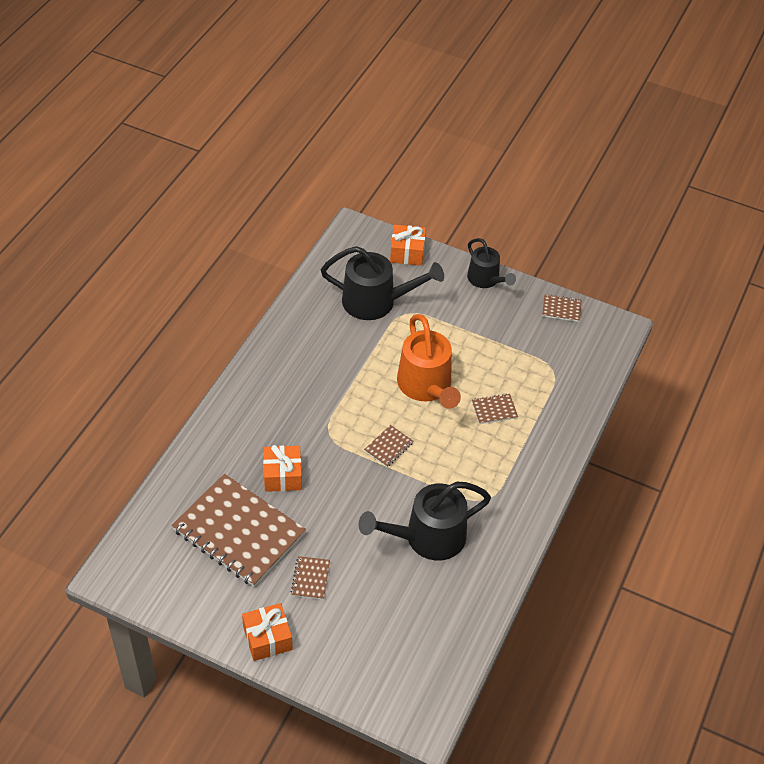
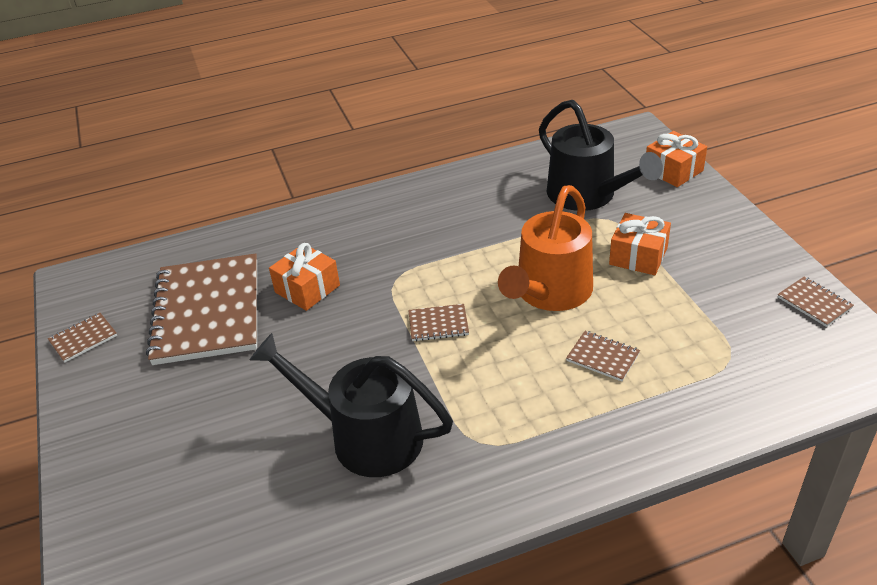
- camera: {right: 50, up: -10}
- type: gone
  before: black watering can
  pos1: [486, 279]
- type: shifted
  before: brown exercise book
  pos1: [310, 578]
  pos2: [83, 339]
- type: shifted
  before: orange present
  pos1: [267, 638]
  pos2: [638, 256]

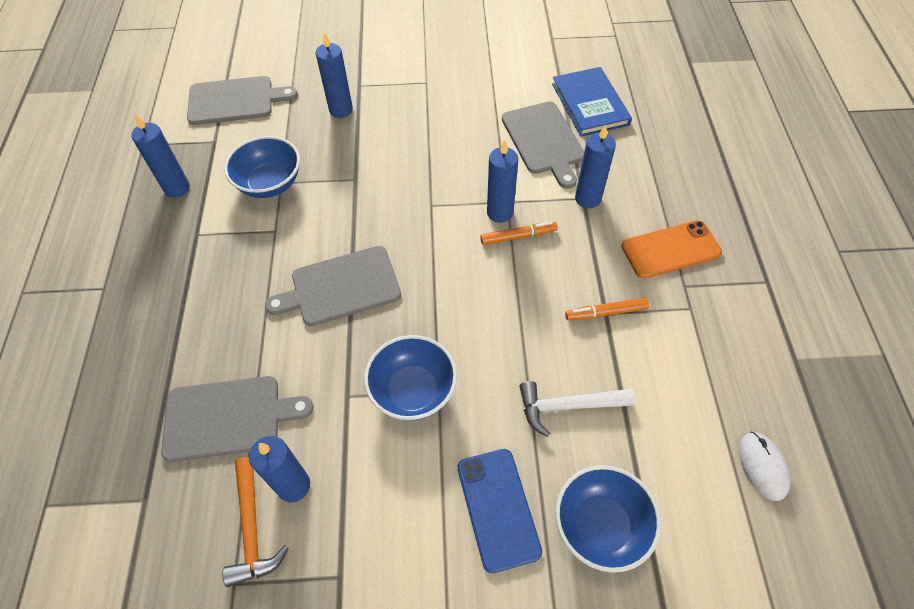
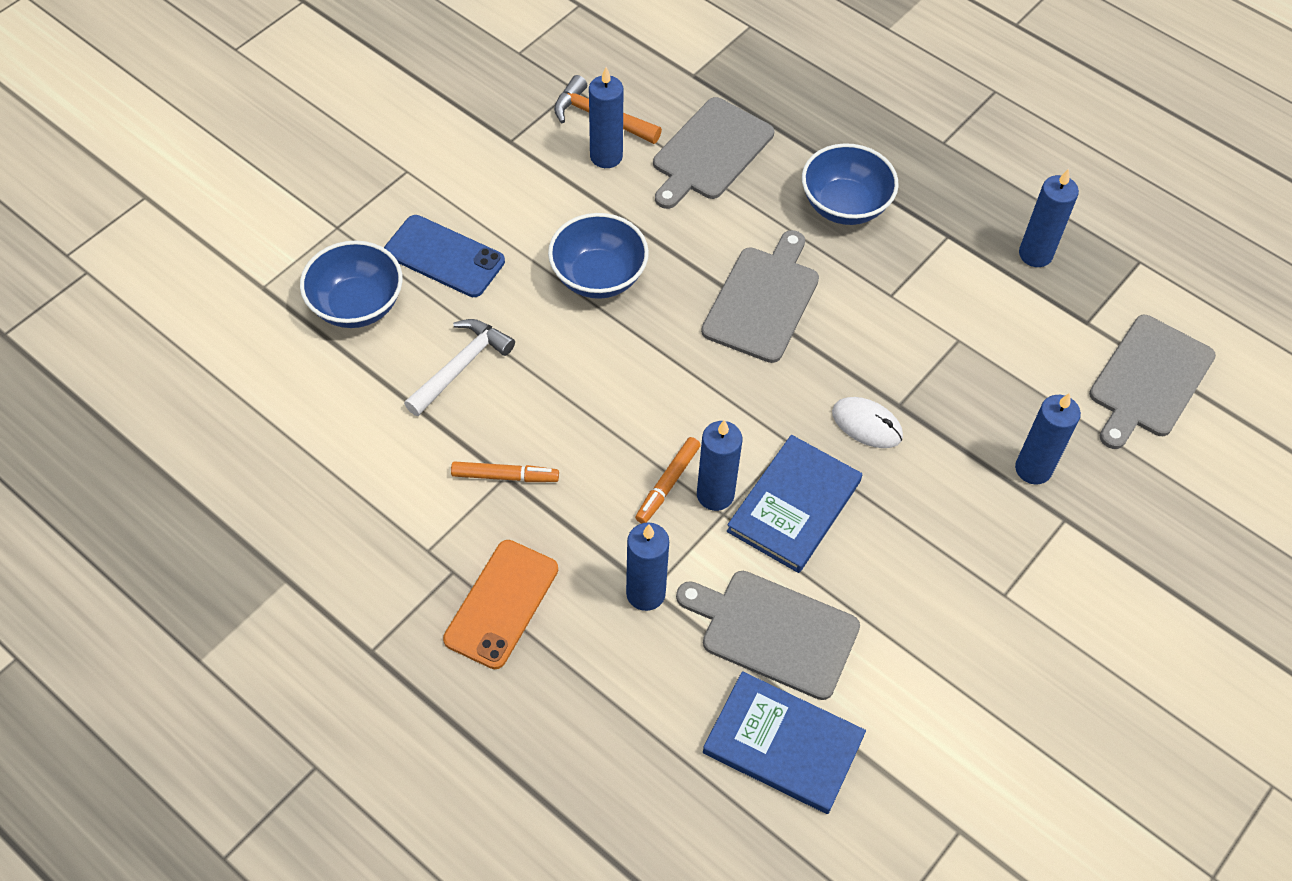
- camera: {right: 130, up: 0}
- type: shifted
  before: blue bowl
  pos1: [270, 183]
  pos2: [844, 205]
- type: rotated
  before: orange marker pen
  pos1: [606, 312]
  pos2: [505, 476]
  turn: 60
- type: shifted
  before: white PC mouse
  pos1: [763, 466]
  pos2: [867, 424]
- type: new
  after: blue book
  pos2: [794, 506]

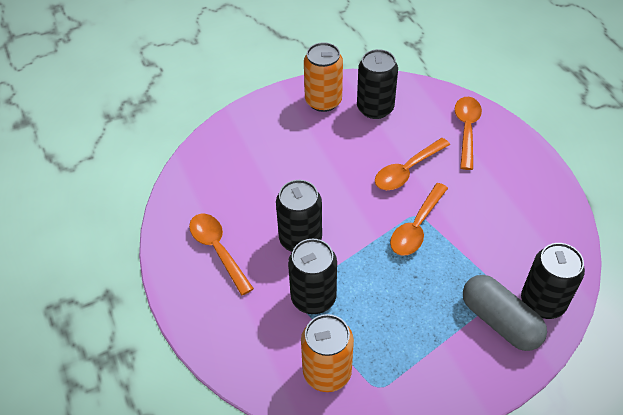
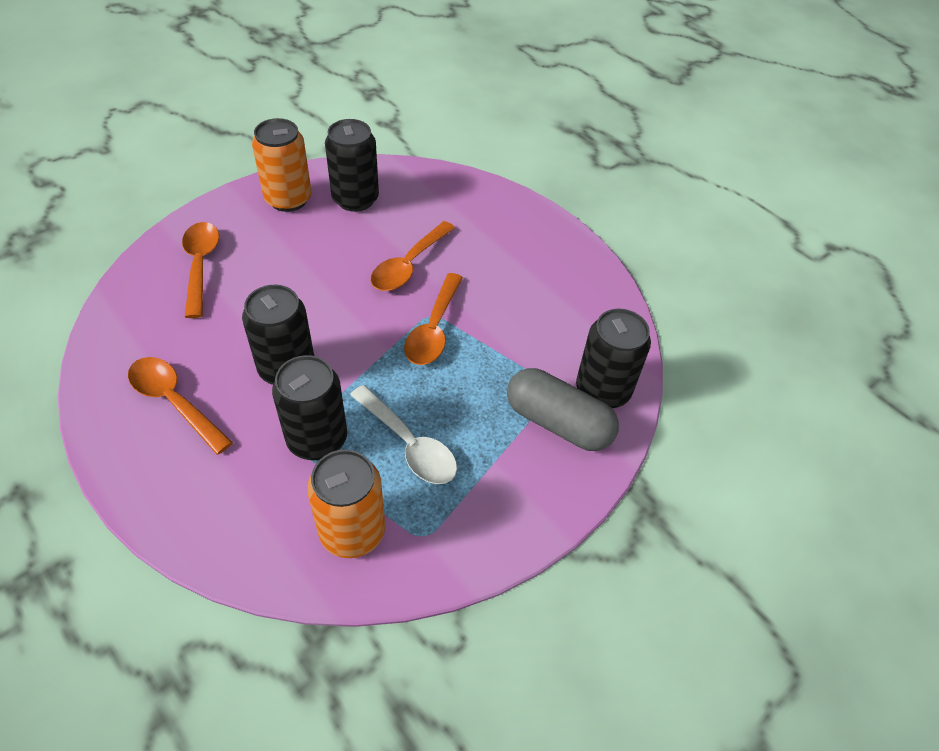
- camera: {right: -20, up: 0}
- type: shifted
  before: orange spoon
  pos1: [466, 130]
  pos2: [200, 265]
- type: new
  after: white spoon
  pos2: [409, 444]

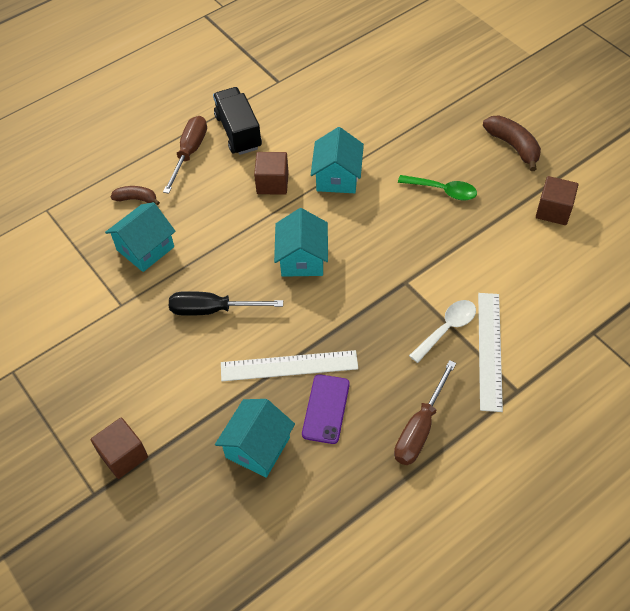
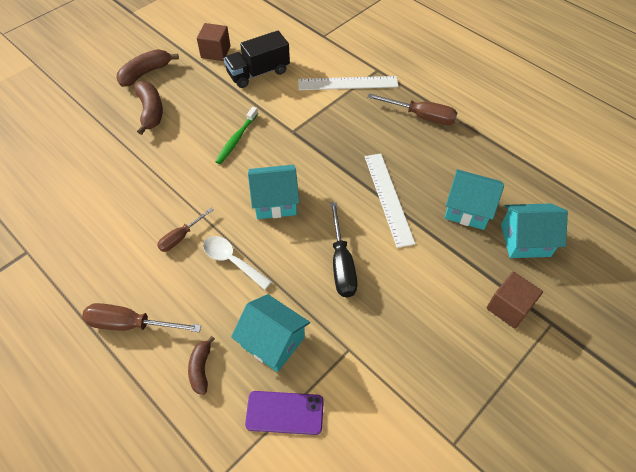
- camera: {right: -100, up: 0}
- type: shifted
  before: black lorry
  pos1: [238, 132]
  pos2: [258, 73]
- type: shifted
  before: aqua cottage
  pos1: [337, 177]
  pos2: [525, 240]
- type: swapped
  before: brown solid cube
  after: brown flat screwdriver
  pos1: [272, 183]
  pos2: [181, 237]
- type: gone
  before: emerald spoon
  pos1: [443, 190]
- type: shifted
  before: white spoon
  pos1: [447, 328]
  pos2: [232, 261]
- type: shifted
  before: purple mobile phone
  pos1: [325, 409]
  pos2: [284, 413]
- type: new
  after: brown banana
  pos2: [151, 111]
- type: new
  after: emerald tooth brush
  pos2: [236, 139]

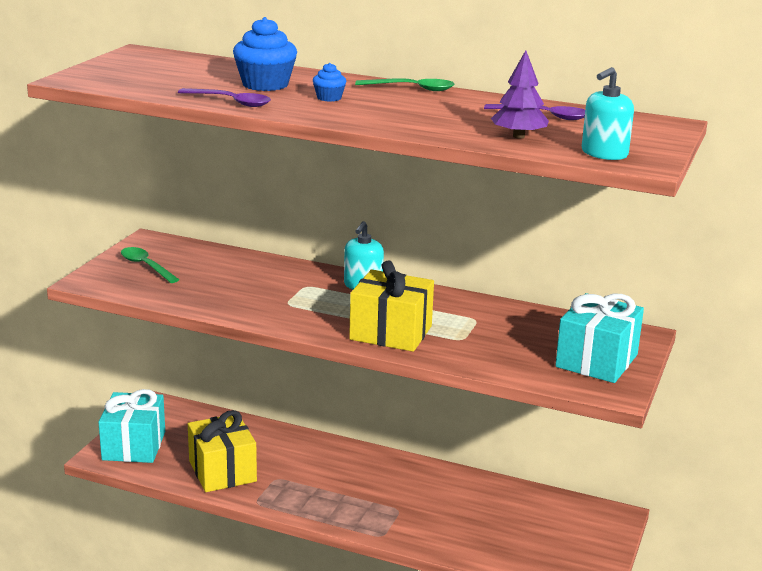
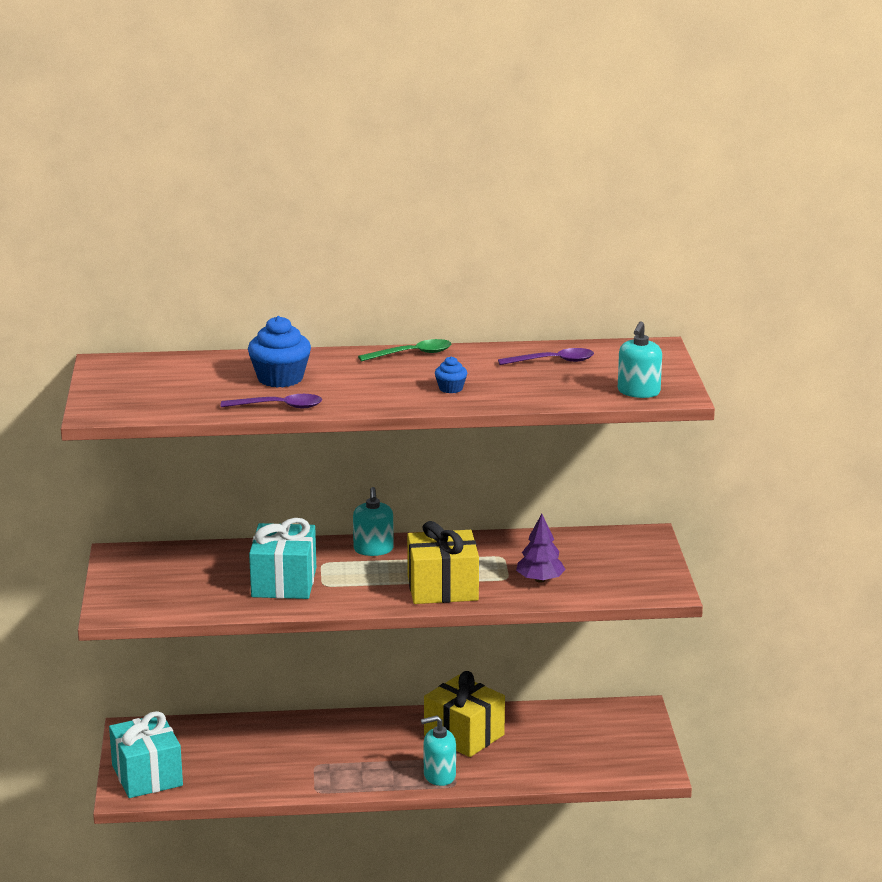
- camera: {right: -25, up: 0}
- type: shifted
  before: purple fir tree
  pos1: [518, 136]
  pos2: [540, 580]
- type: shifted
  before: blue fairy cake
  pos1: [329, 98]
  pos2: [451, 388]
- type: gone
  before: emerald spoon
  pos1: [146, 266]
- type: shifted
  before: aqua present
  pos1: [596, 361]
  pos2: [284, 582]
- type: shifted
  before: golden present
  pos1: [222, 471]
  pos2: [464, 735]
- type: new
  after: aqua pump bottle
  pos2: [439, 775]

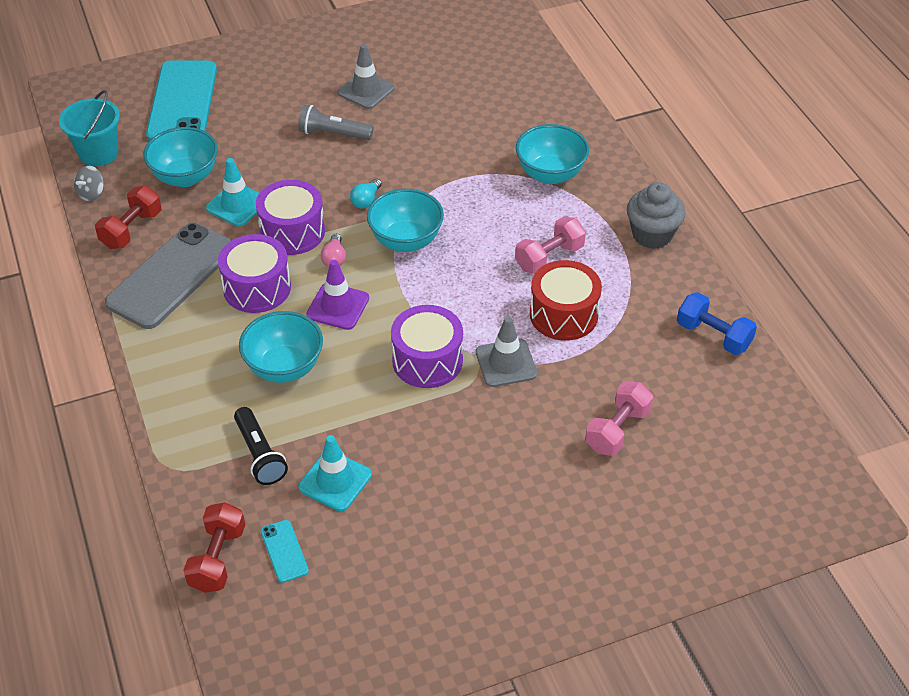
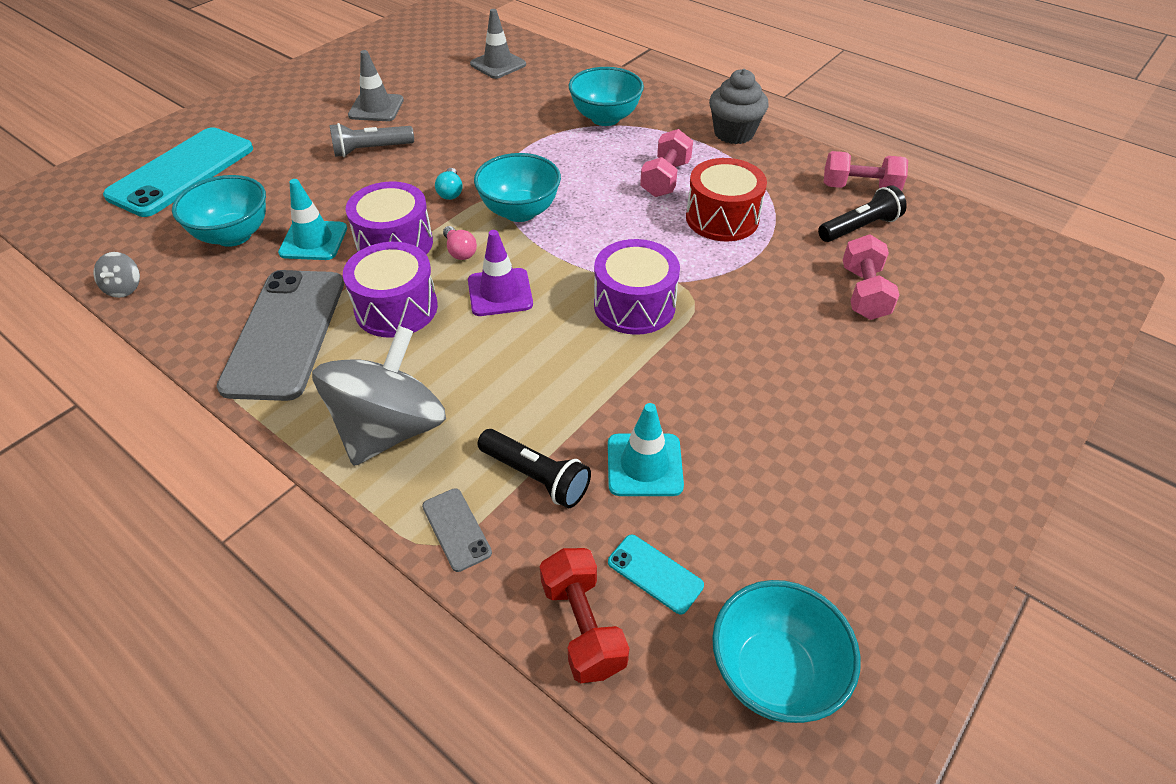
- camera: {right: -30, up: 0}
- type: rotated
  before: aqua mobile phone
  pos1: [182, 102]
  pos2: [182, 172]
  turn: 60
- type: gone
  before: aqua sand bucket
  pos1: [98, 153]
- type: gone
  before: scarlet dumbbell
  pos1: [131, 229]
- type: repainted
  before: blue dumbbell
  after: rose-pink dumbbell
  pos1: [713, 335]
  pos2: [859, 188]
- type: shifted
  before: aqua bowl
  pos1: [284, 367]
  pos2: [773, 673]
- type: shifted
  before: gray road cone
  pos1: [506, 363]
  pos2: [498, 64]
- type: new
  after: black flashlight
  pos2: [859, 227]
- type: new
  after: gray toy top
  pos2: [390, 429]
- type: new
  after: gray mobile phone
  pos2: [456, 529]

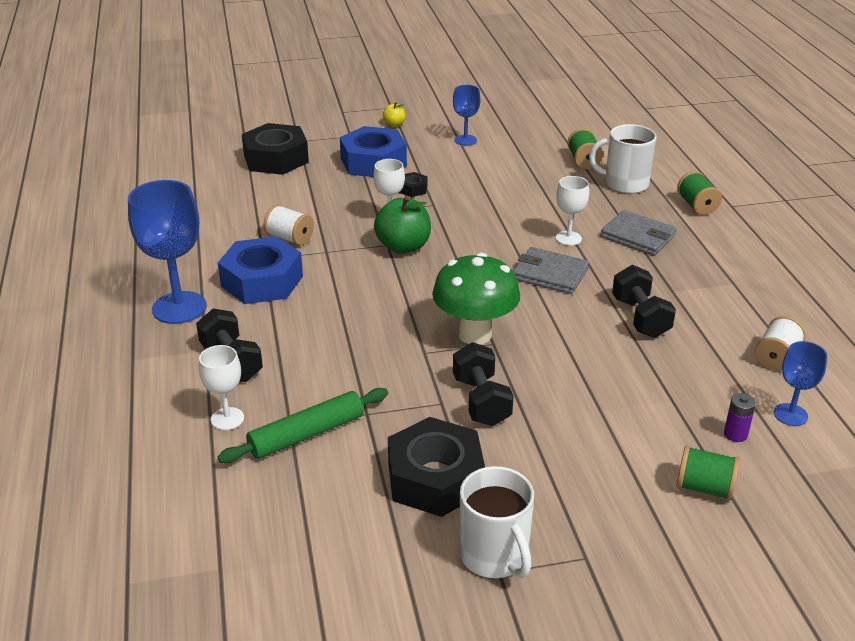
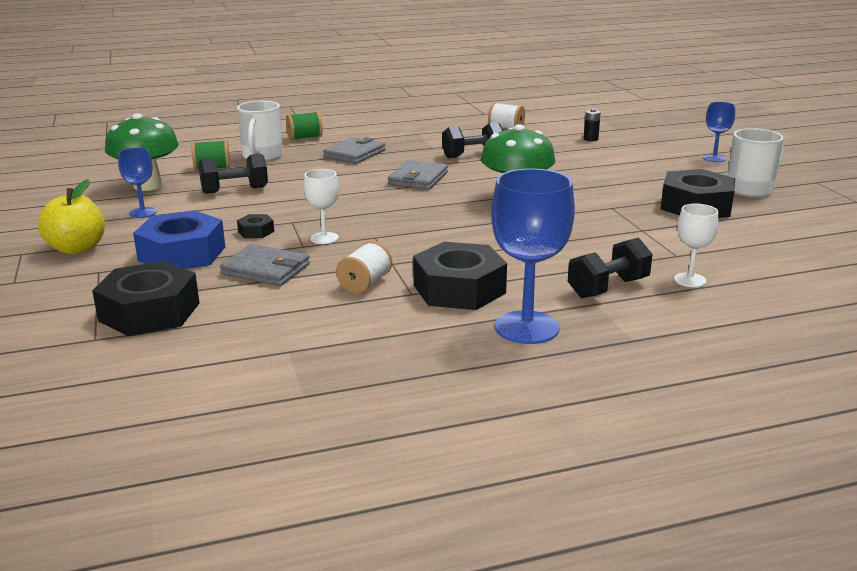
- camera: {right: -95, up: -10}
- type: scaled
  before: golden apple fruit
  pos1: [394, 124]
  pos2: [77, 249]
  scale: 2.02
- type: gone
  before: white wine glass
  pos1: [568, 238]
- type: gone
  before: emerald apple fruit
  pos1: [403, 247]
- type: repainted
  before: blue hex nut
  after: black hex nut
  pos1: [262, 281]
  pos2: [459, 289]
- type: shifted
  before: blue wine glass
  pos1: [790, 415]
  pos2: [714, 158]
- type: shifted
  before: black dumbbell
  pos1: [481, 401]
  pos2: [235, 190]
- type: gone
  before: emerald dough roller
  pos1: [307, 434]
- type: repainted
  before: purple power cell
  after: black power cell
  pos1: [735, 434]
  pos2: [590, 139]
- type: gone
  before: emerald spool
  pos1: [704, 488]
- type: new
  after: emerald mushroom
  pos2: [148, 186]
- type: new
  after: gray card wallet
  pos2: [266, 269]

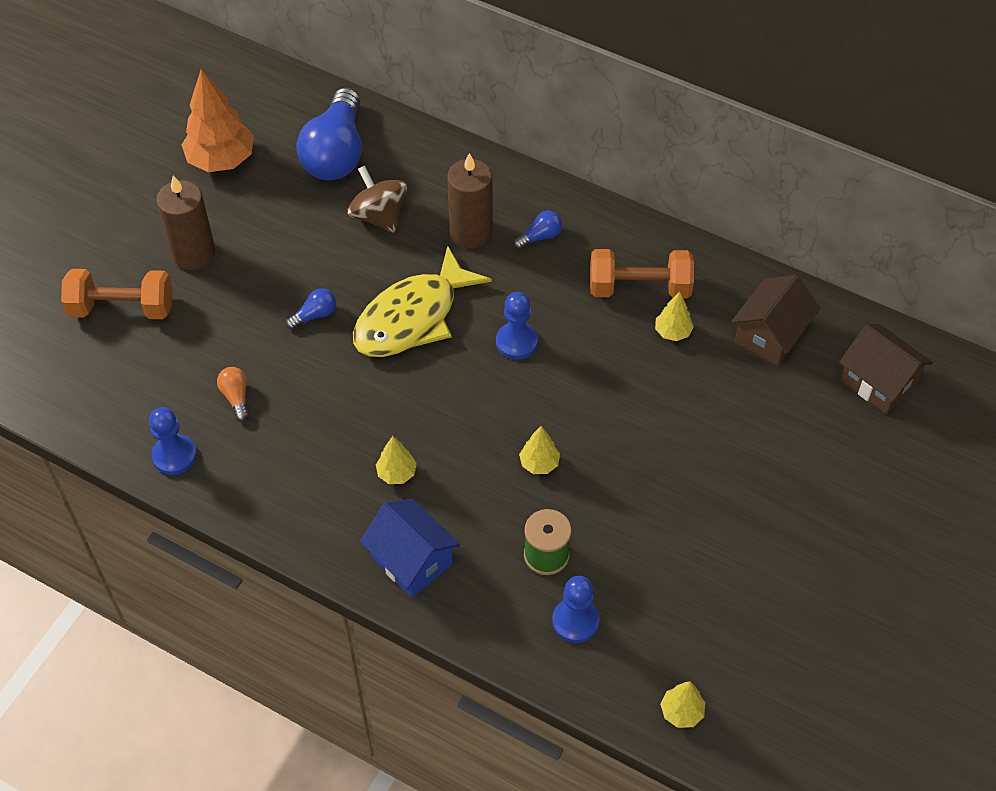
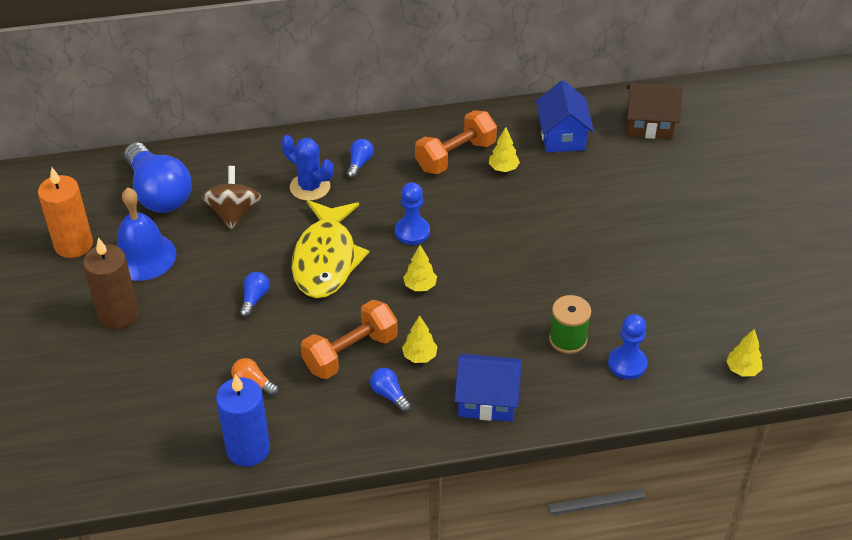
- camera: {right: -40, up: -10}
- type: swapped
  before: orange fir tree
  after: orange wax candle
  pos1: [221, 160]
  pos2: [73, 244]
- type: swapped
  before: brown wax candle
  after: blue cactus
  pos1: [471, 232]
  pos2: [310, 187]
- type: rotated
  before: brown toy top
  pos1: [379, 216]
  pos2: [233, 213]
  turn: 75
- type: shifted
  before: orange dumbbell
  pos1: [122, 308]
  pos2: [350, 353]
- type: repainted
  before: brown cottage
  after: blue cottage
  pos1: [770, 335]
  pos2: [562, 136]
- type: swapped
  before: blue pawn
  after: blue wax candle
  pos1: [174, 455]
  pos2: [248, 449]
- type: shifted
  before: golden fir tree
  pos1: [539, 463]
  pos2: [420, 286]
- type: new
  after: blue school bell
  pos2: [143, 256]
- type: new
  after: blue lightbulb
  pos2: [389, 395]

